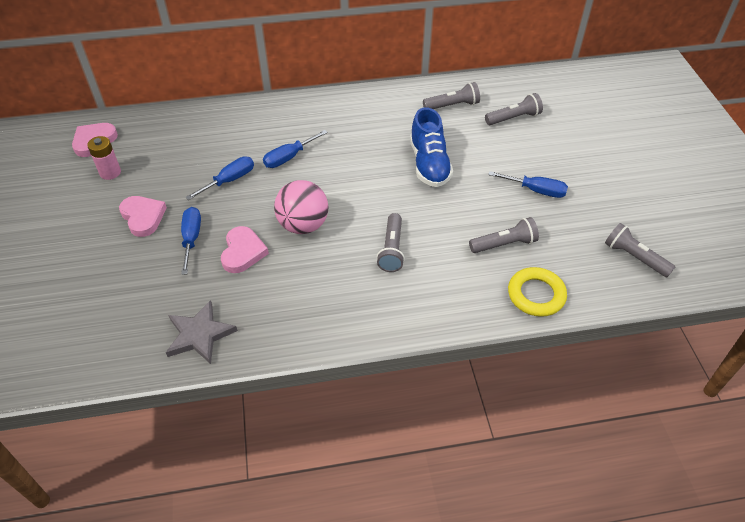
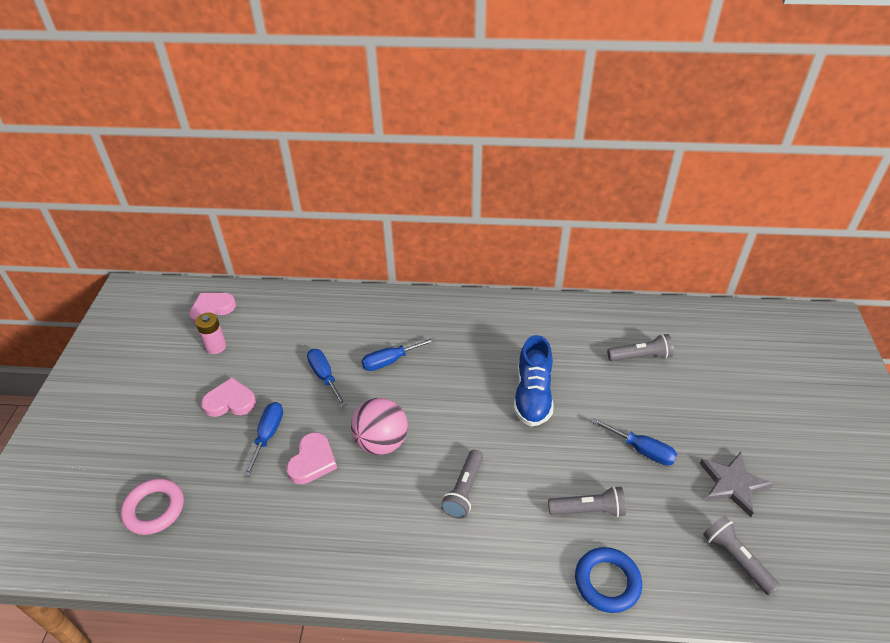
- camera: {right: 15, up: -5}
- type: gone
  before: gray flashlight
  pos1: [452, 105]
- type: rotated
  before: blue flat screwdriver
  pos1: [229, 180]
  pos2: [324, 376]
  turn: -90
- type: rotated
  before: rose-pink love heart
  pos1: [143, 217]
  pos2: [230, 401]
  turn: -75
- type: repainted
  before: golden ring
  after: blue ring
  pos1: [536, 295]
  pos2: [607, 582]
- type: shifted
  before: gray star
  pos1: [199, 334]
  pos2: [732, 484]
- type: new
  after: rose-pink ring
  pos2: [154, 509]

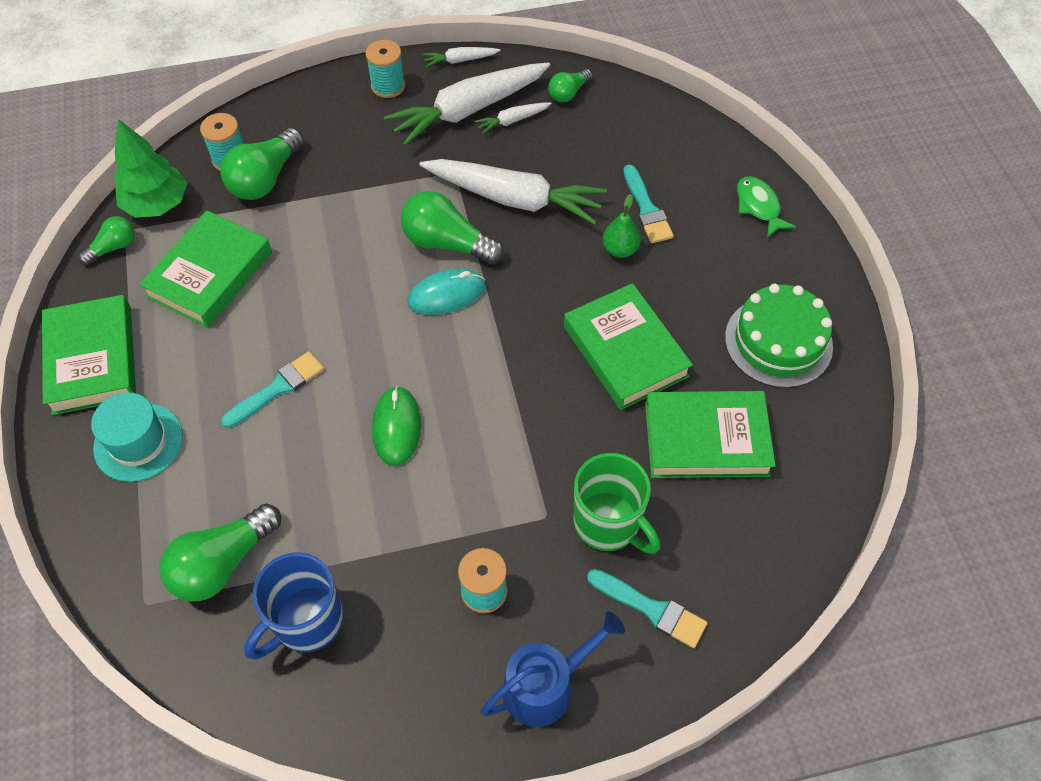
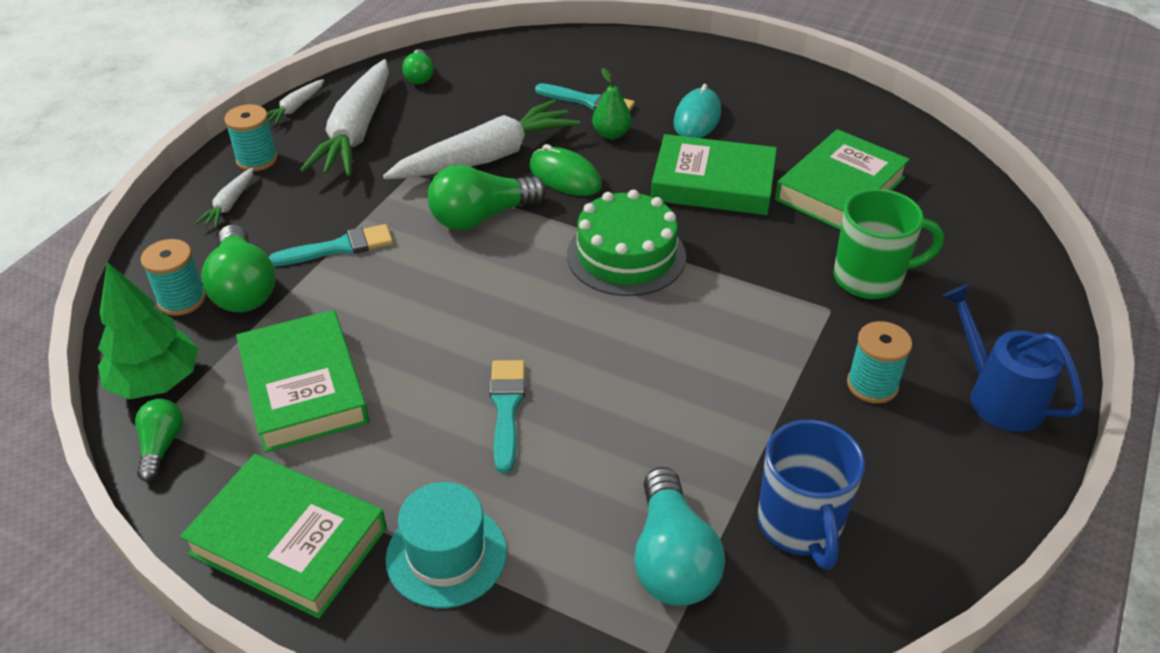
- camera: {right: -50, up: -15}
- type: shifted
  before: white toy carrot
  pos1: [512, 121]
  pos2: [229, 204]
- type: gone
  before: emerald toy fish
  pos1: [759, 206]
- type: shifted
  before: aqua PC mouse
  pos1: [446, 294]
  pos2: [697, 118]
- type: shifted
  before: emerald layer cake
  pos1: [778, 341]
  pos2: [626, 255]
- type: shifted
  before: emerald PC mouse
  pos1: [396, 427]
  pos2: [565, 177]
- type: repainted
  before: emerald lightbulb
  after: aqua lightbulb
  pos1: [222, 563]
  pos2: [672, 559]
- type: shifted
  before: aqua brush
  pos1: [651, 609]
  pos2: [339, 247]
- type: rotated
  before: blue watering can
  pos1: [545, 686]
  pos2: [998, 397]
  turn: -45

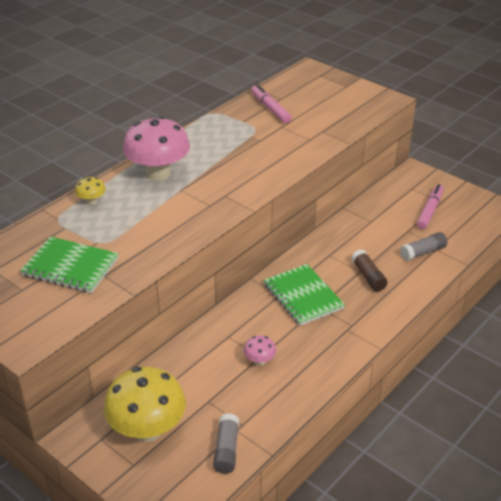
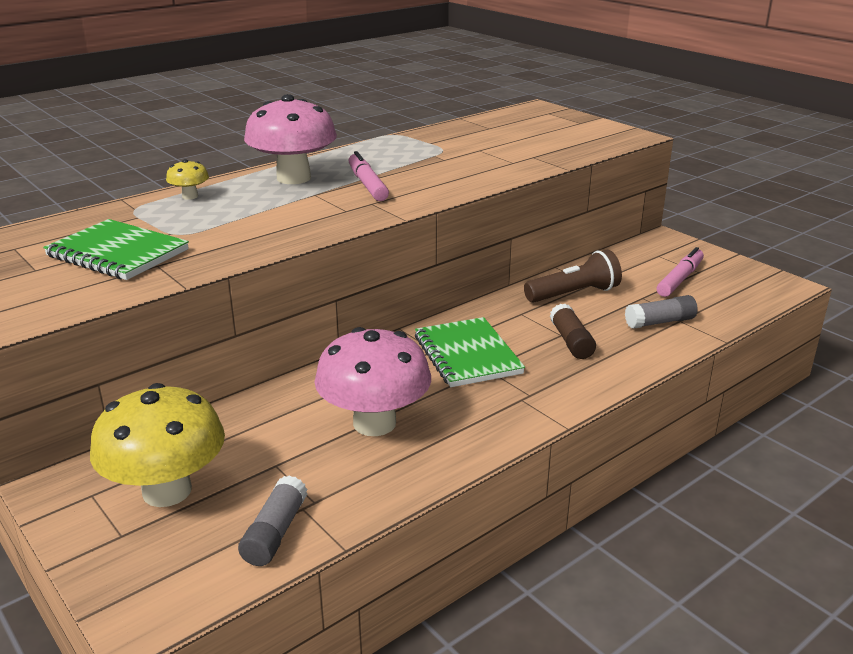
- camera: {right: 10, up: -10}
- type: shifted
  before: rose-pink marker pen
  pos1: [270, 108]
  pos2: [367, 184]
- type: scaled
  before: rose-pink mushroom
  pos1: [259, 361]
  pos2: [374, 423]
  scale: 2.28
- type: new
  after: brown flashlight
  pos2: [574, 294]

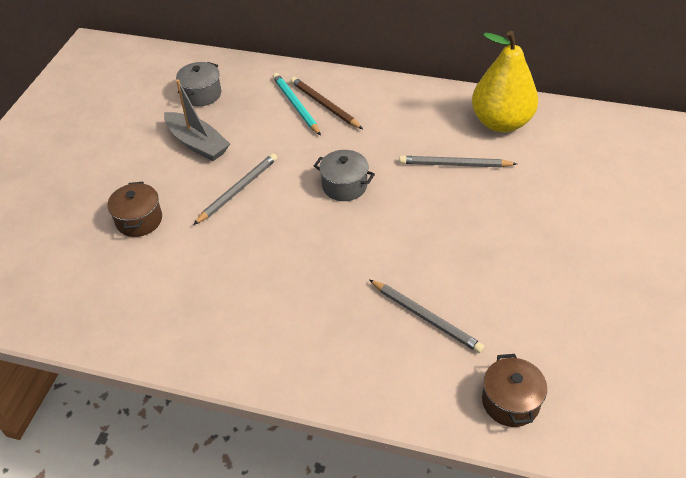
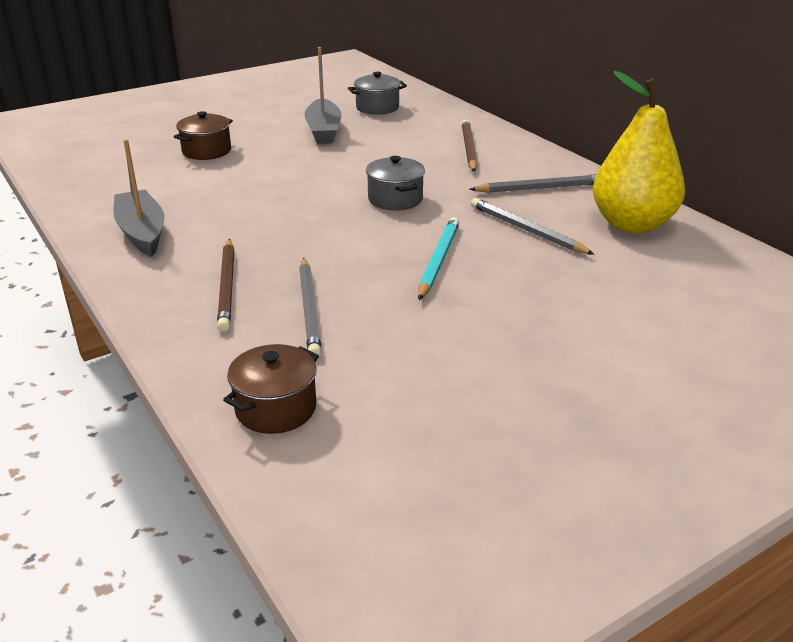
- camera: {right: 40, up: -15}
- type: shifted
  before: aqua wooden pencil
  pos1: [296, 106]
  pos2: [438, 260]
- type: shifted
  before: gray wooden pencil
  pos1: [238, 190]
  pos2: [539, 188]
- type: new
  after: gray boat
  pos2: [142, 232]
- type: new
  after: brown wooden pencil
  pos2: [227, 286]

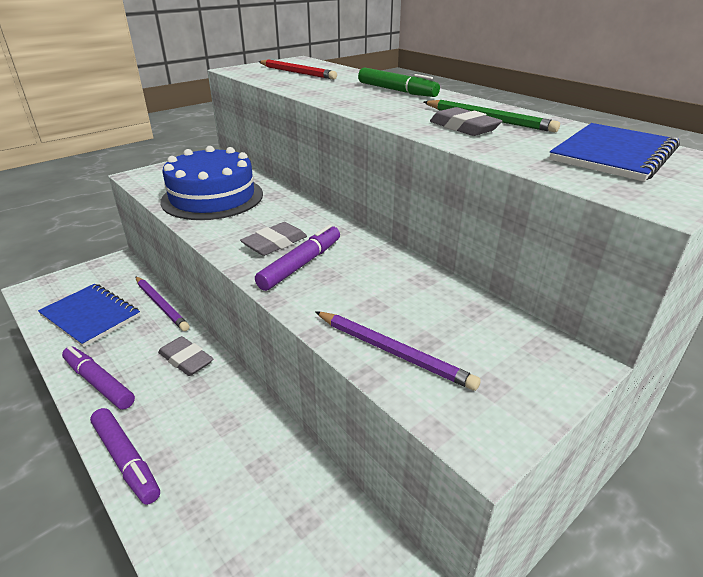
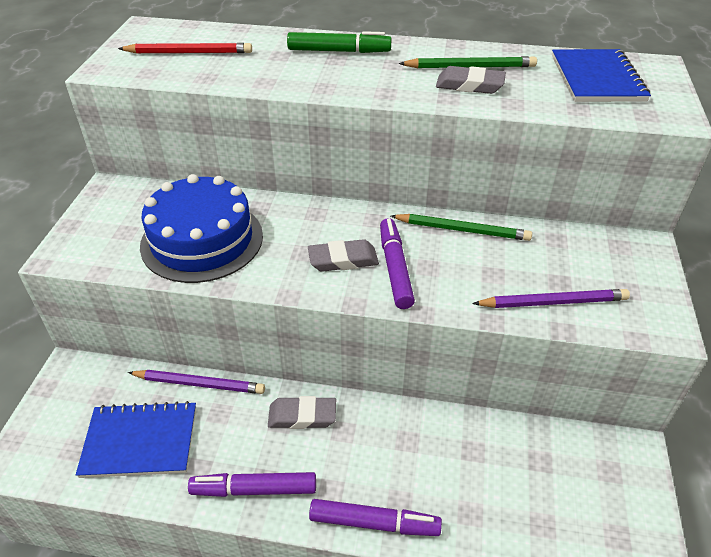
- camera: {right: -40, up: 10}
- type: rotated
  before: gray eraser
  pos1: [275, 243]
  pos2: [343, 260]
  turn: 75
- type: new
  after: emerald wooden pencil
  pos2: [462, 230]

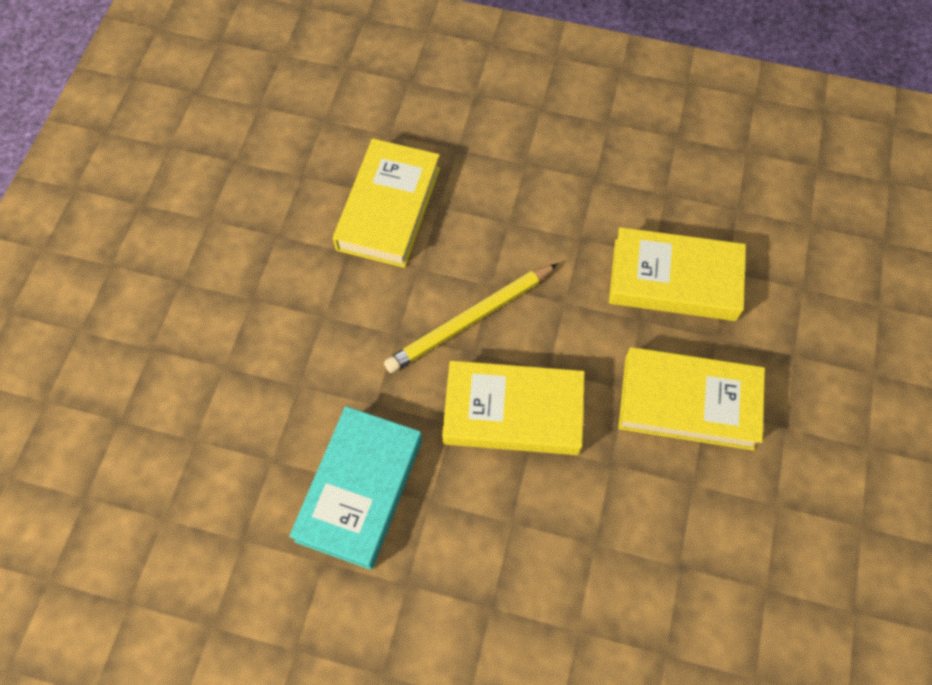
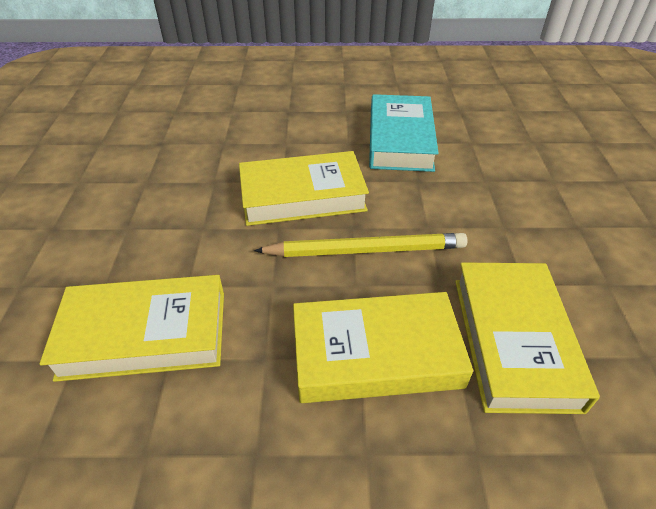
- camera: {right: 165, up: -20}
- type: rotated
  before: golden wooden pencil
  pos1: [470, 320]
  pos2: [365, 250]
  turn: 45
- type: shifted
  before: golden book
  pos1: [688, 402]
  pos2: [376, 354]

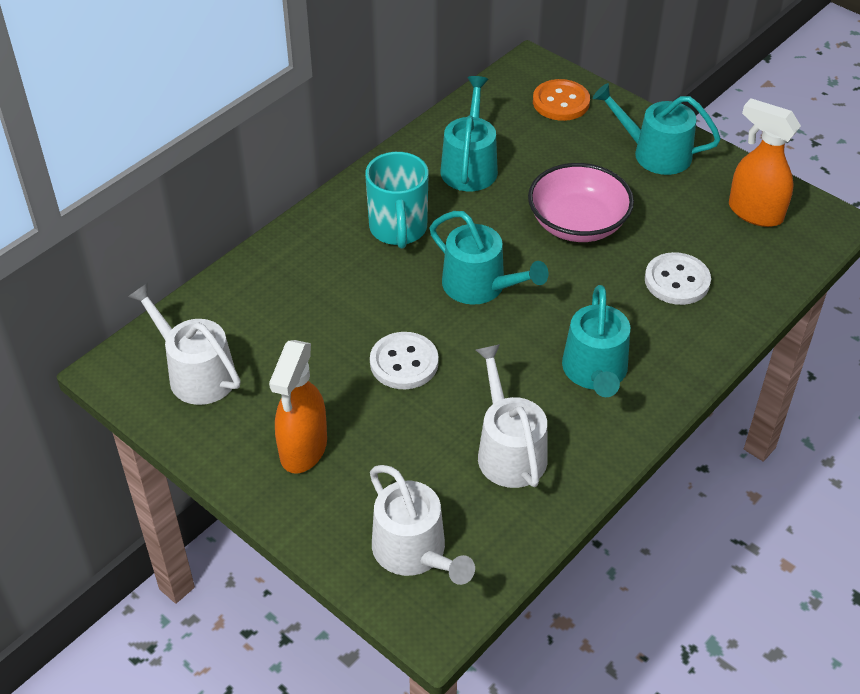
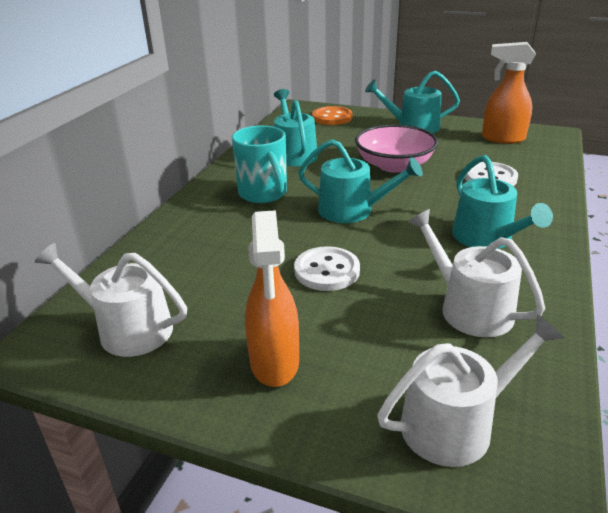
- camera: {right: -20, up: -15}
- type: rotated
  before: white watering can
  pos1: [414, 552]
  pos2: [456, 424]
  turn: -60

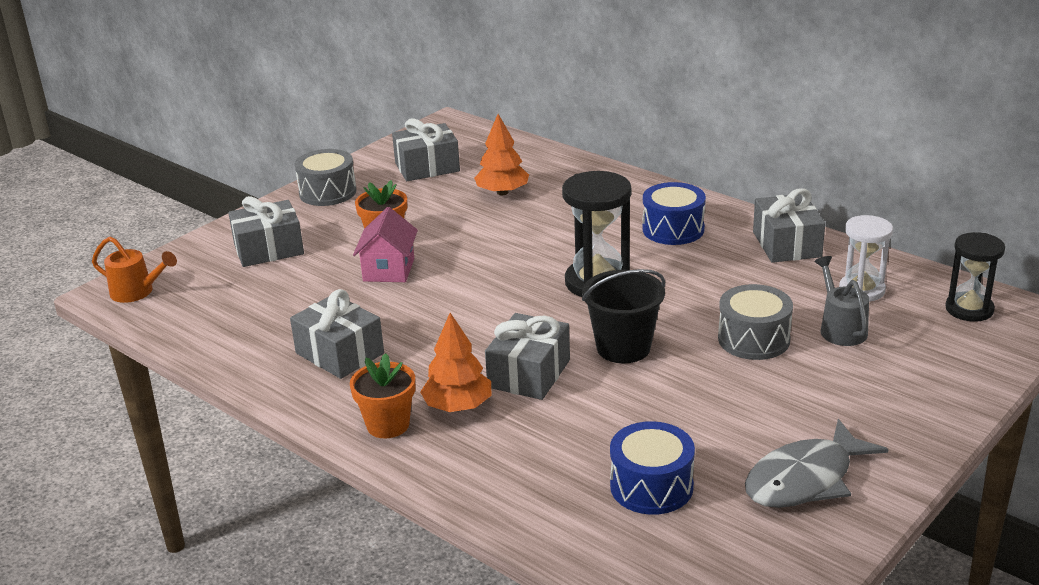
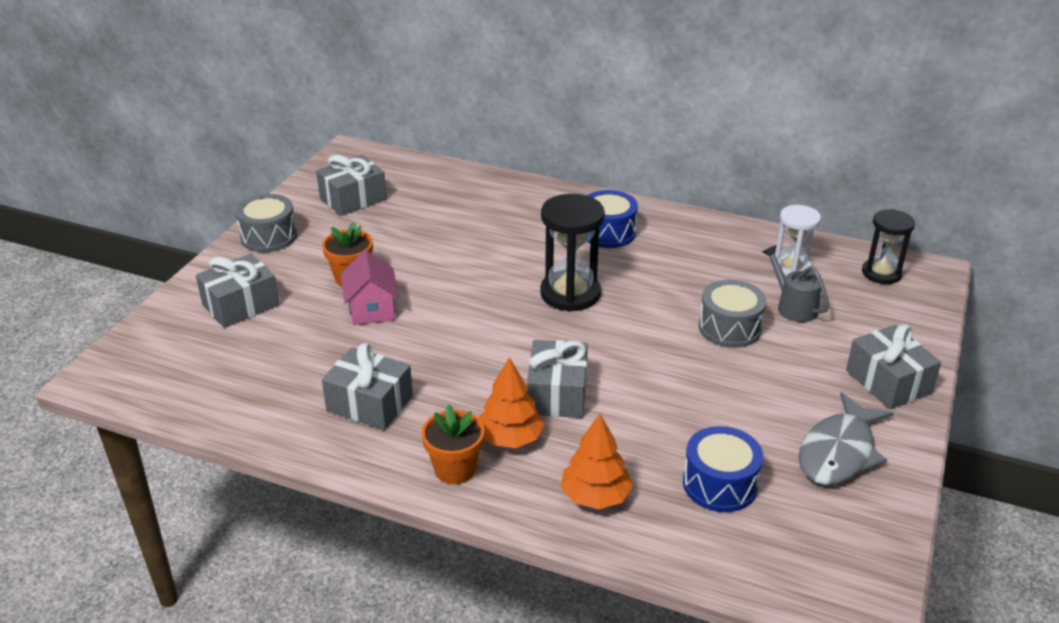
- camera: {right: -20, up: 5}
- type: shifted
  before: orange fir tree
  pos1: [502, 192]
  pos2: [595, 496]
- type: shifted
  before: gray present
  pos1: [787, 244]
  pos2: [888, 382]
- type: gone
  before: orange watering can
  pos1: [137, 292]
- type: gone
  before: black sand bucket
  pos1: [623, 348]

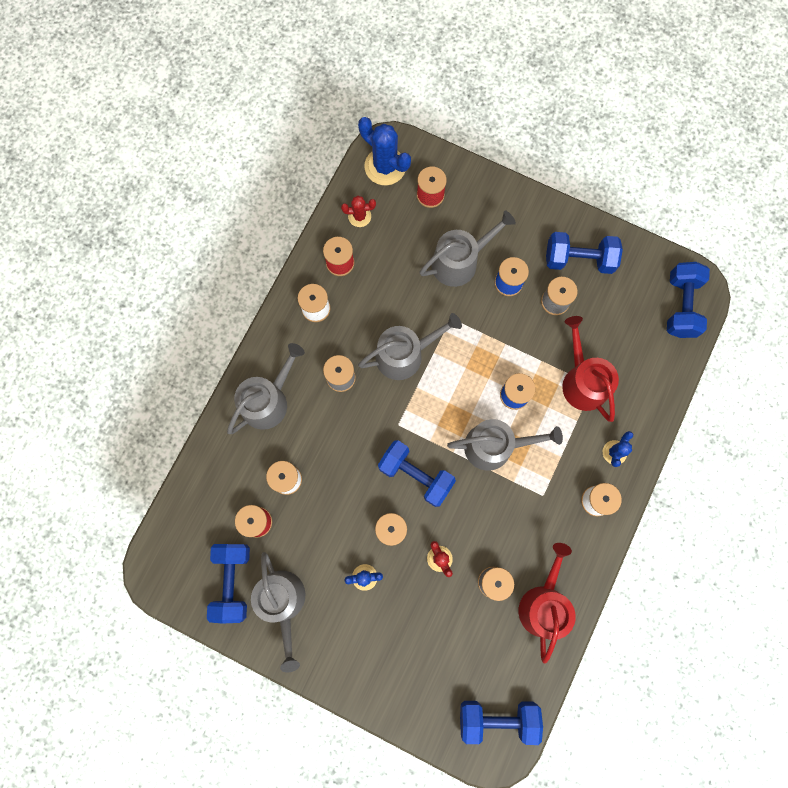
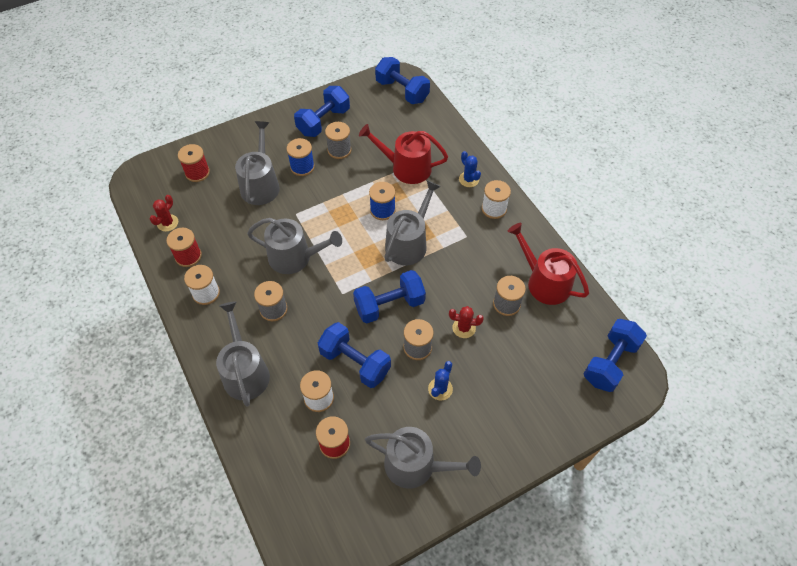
- camera: {right: -55, up: -20}
- type: gone
  before: blue cactus
  pos1: [385, 166]
- type: rotated
  before: gray watering can
  pos1: [404, 355]
  pos2: [295, 257]
  turn: 90
- type: shifted
  before: blue dumbbell
  pos1: [232, 581]
  pos2: [355, 362]

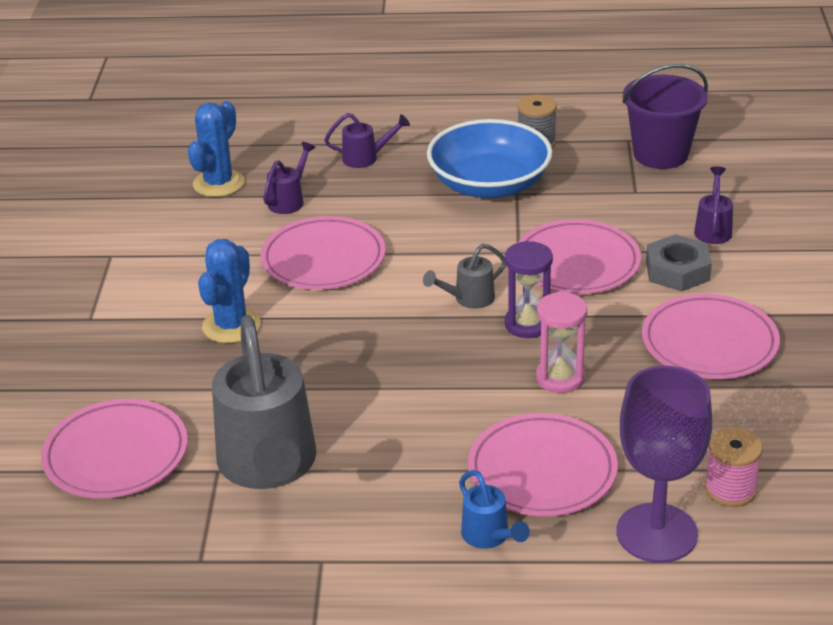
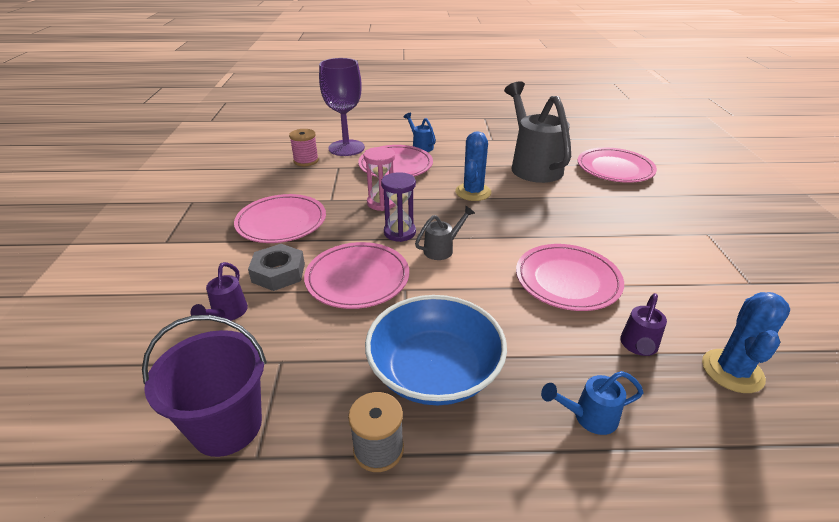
- camera: {right: 175, up: 0}
- type: repainted
  before: purple watering can
  after: blue watering can
  pos1: [366, 158]
  pos2: [588, 417]
- type: shifted
  before: blue cactus
  pos1: [231, 326]
  pos2: [473, 192]

